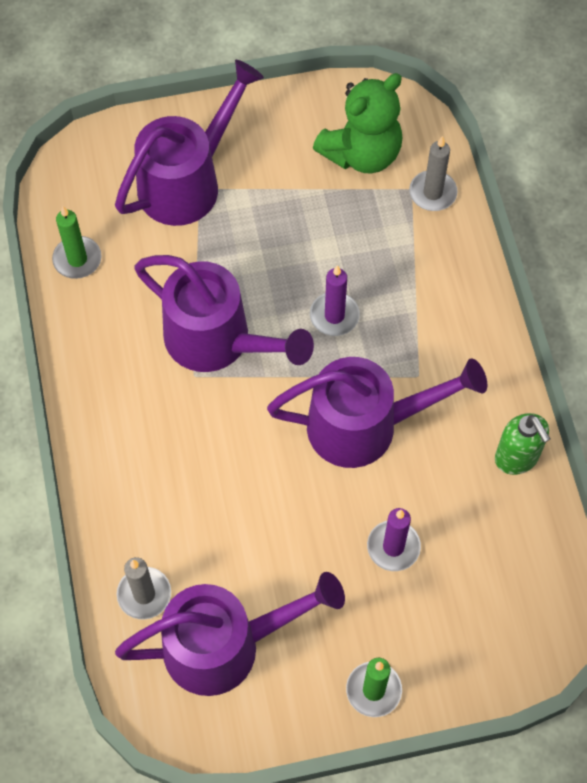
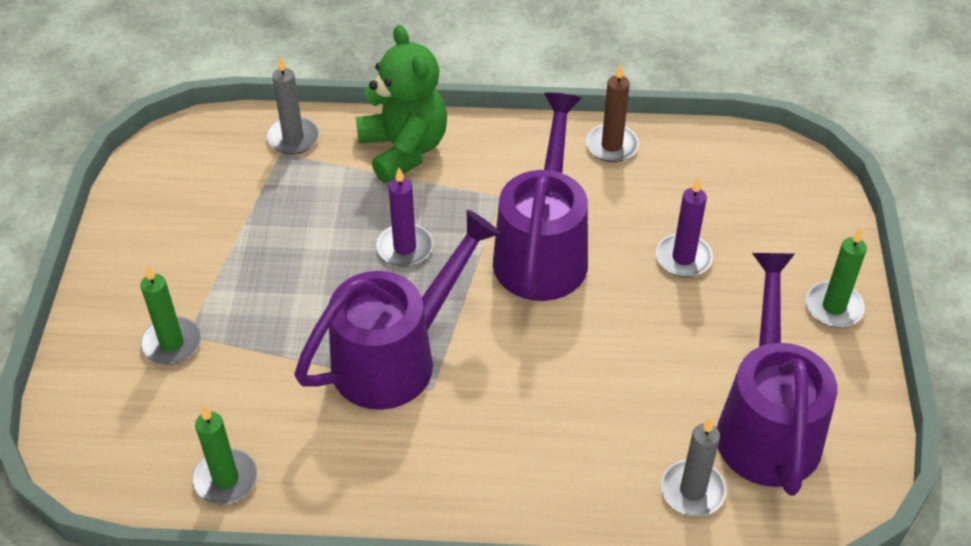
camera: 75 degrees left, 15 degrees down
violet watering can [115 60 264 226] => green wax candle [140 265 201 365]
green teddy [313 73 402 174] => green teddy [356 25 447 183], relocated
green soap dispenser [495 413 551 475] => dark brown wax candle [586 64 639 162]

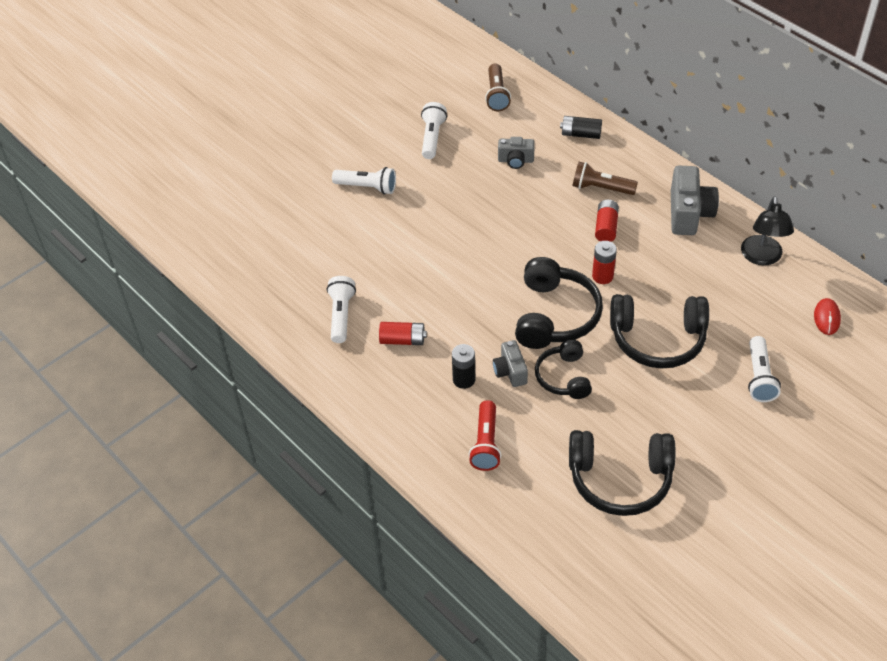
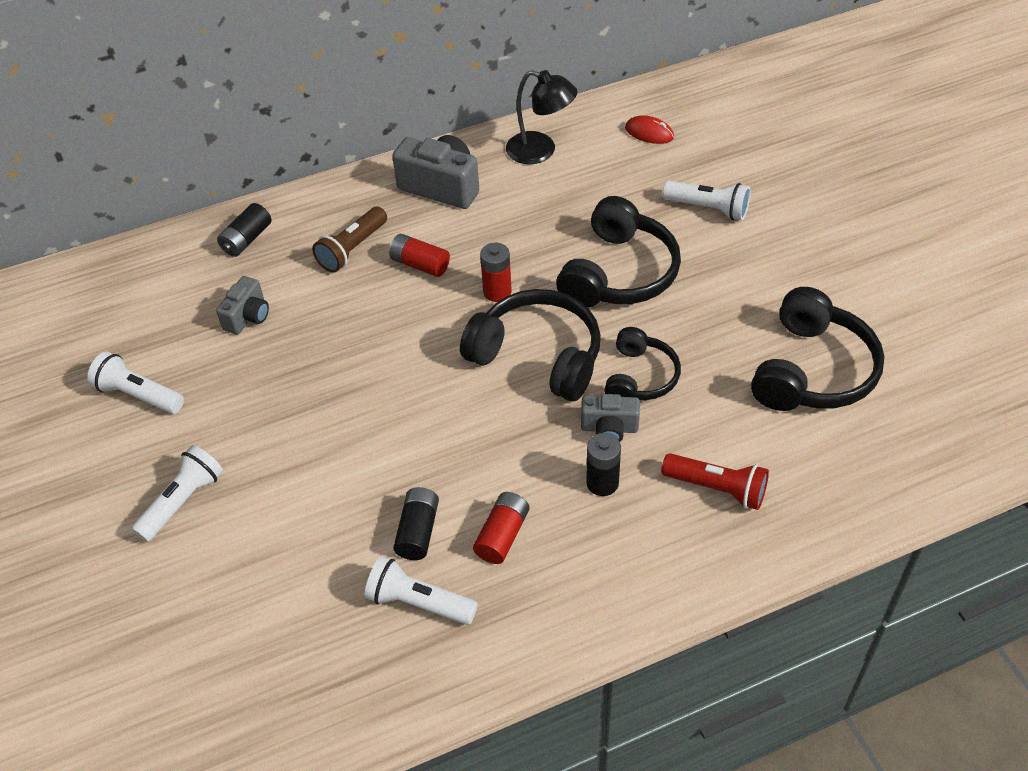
camera: 70 degrees left, 0 degrees up
nothing => black power cell [393 487 439 560]
black over-ear headphones [535 340 592 399] => black over-ear headphones [604 327 681 400], 90 degrees counterclockwise
dark brown torch [485 64 511 111] => nothing

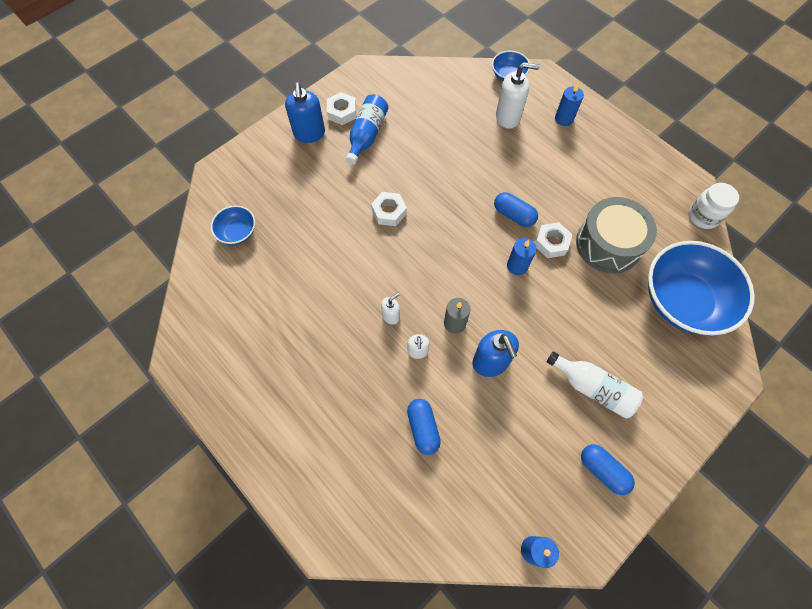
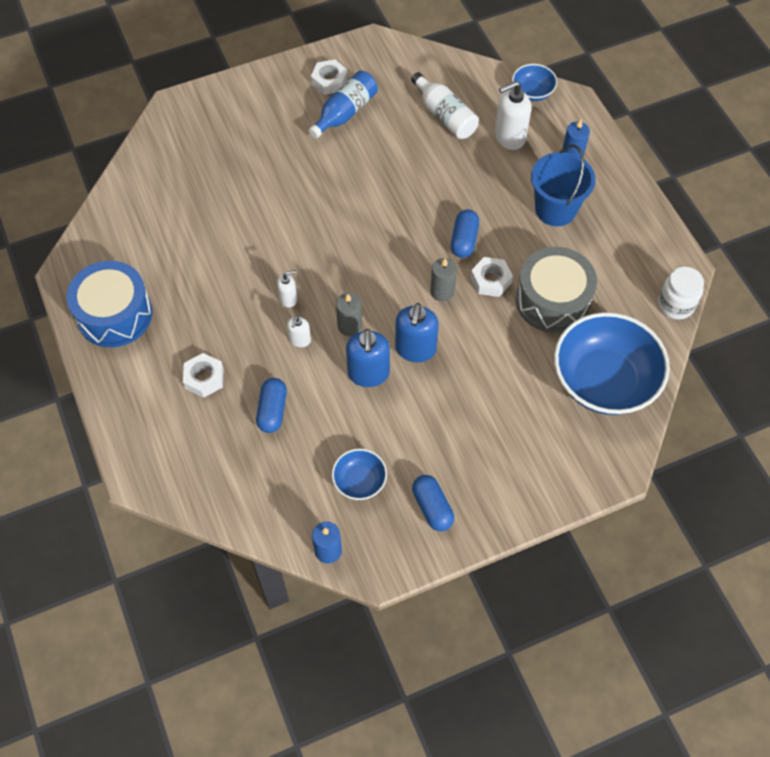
camera: 20 degrees right, 5 degrees down
nothing => royal blue snare drum [67 261 153 347]
white hex nut [371 192 407 226] => white hex nut [183 353 223 398], relocated
royal blue bowl [211 205 255 245] => royal blue bowl [332 449 387 500], relocated
royal blue soap dispenser [285 82 325 143] => royal blue soap dispenser [395 303 439 362], relocated
white bottle [547 351 643 419] => white bottle [411 72 479 139], relocated
royal blue wax candle [507 238 537 275] => gray wax candle [431 258 457 301]
royal blue capsule [494 192 538 227] => royal blue capsule [451 209 479 258], 45 degrees clockwise
white soap dispenser [496 62 540 129] => white soap dispenser [495 81 531 150], 135 degrees clockwise
nothing => royal blue bucket [531 145 596 226]

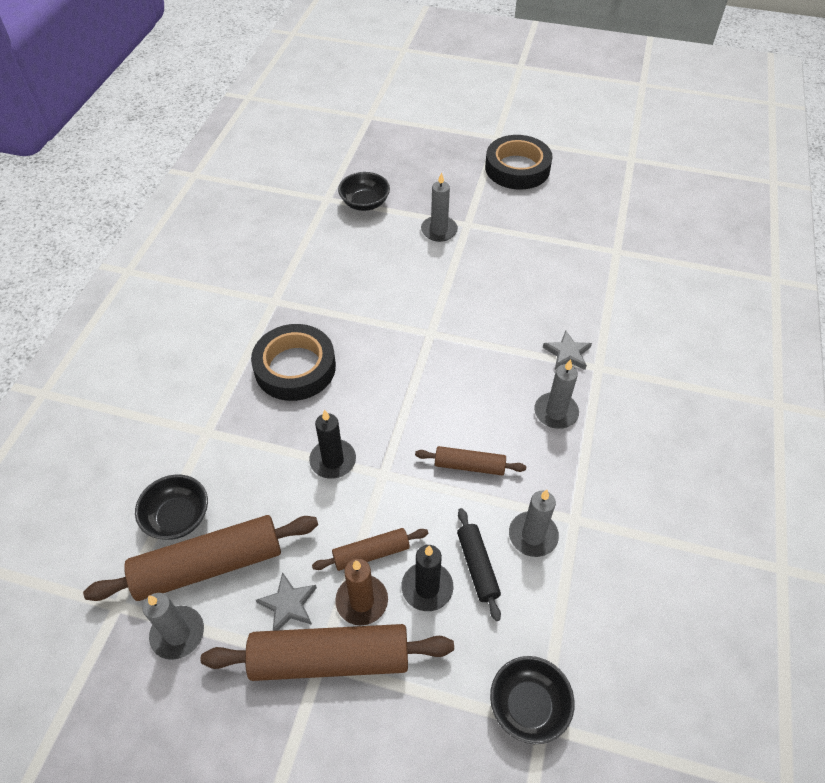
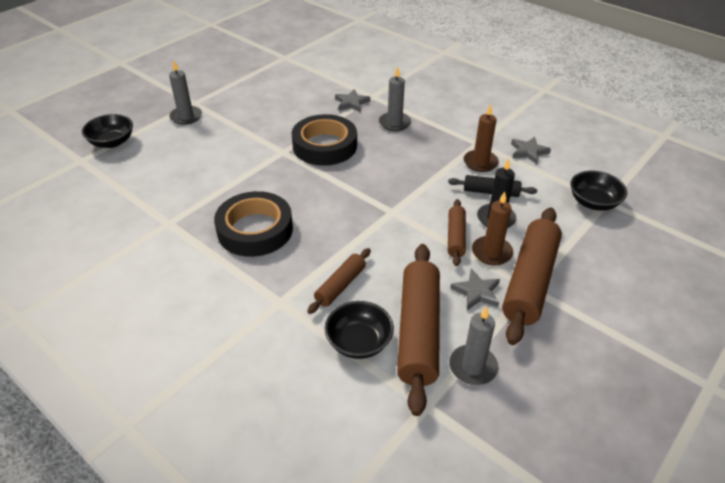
camera: 65 degrees left, 10 degrees down
black sticky tape [485 135 553 190] => black sticky tape [292 114 357 166], relocated
dark brown pastry roller [415 446 526 475] => dark brown pastry roller [307 248 371 314], relocated
gray wax candle [509 490 559 557] => dark brown wax candle [464 104 499 172]
nothing => gray star shape [511 137 551 164]
black wax candle [309 410 356 479] => nothing

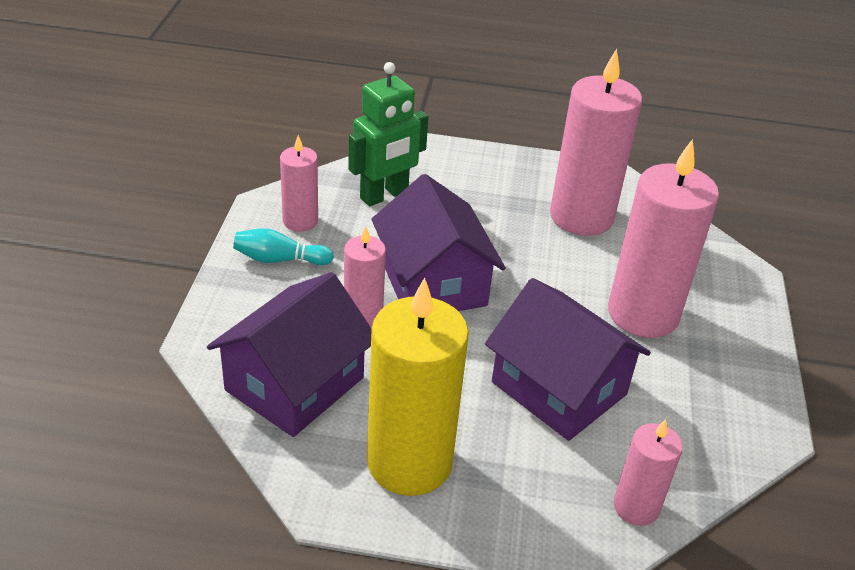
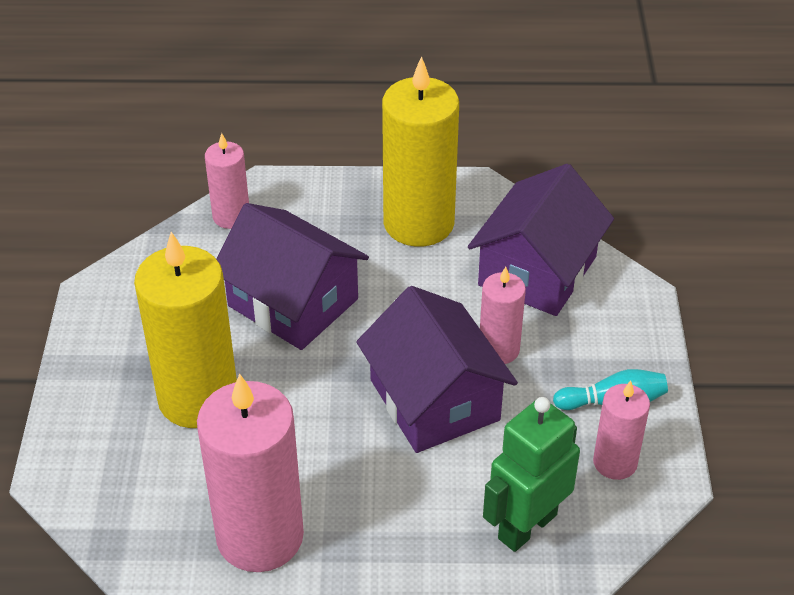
camera: 175 degrees right, 5 degrees up
rose-pink wax candle [608 139 719 338] => golden wax candle [134 232 237 428]

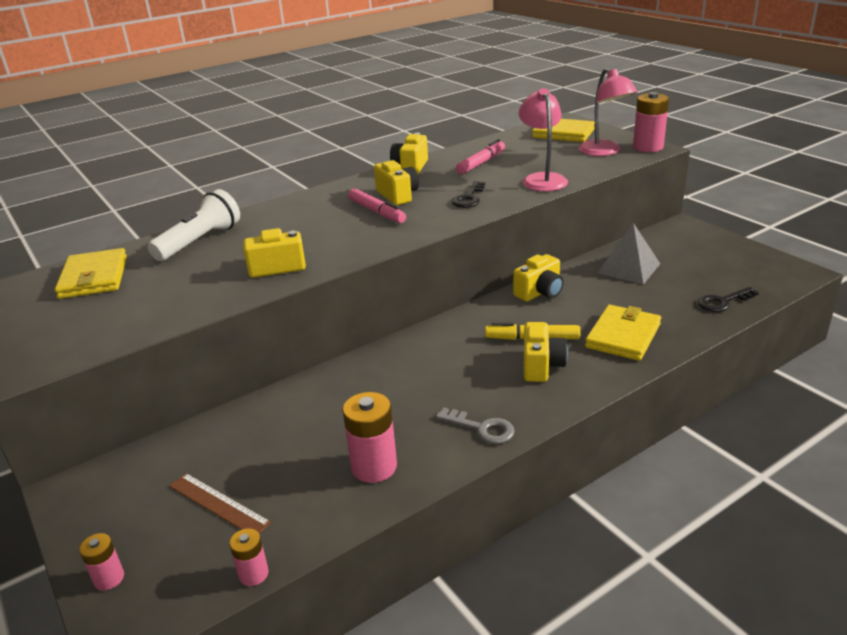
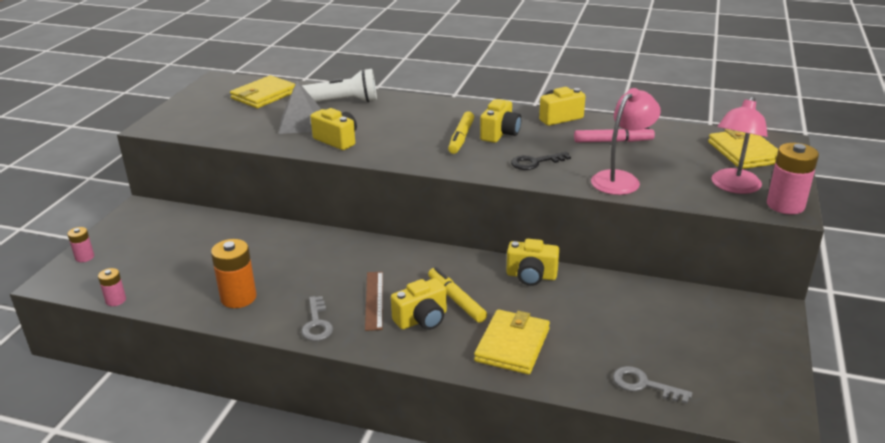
camera: 50 degrees right, 0 degrees up
rose-pink power cell [343 392 397 483] => bright orange power cell [211 239 256 308]
gray solid pyramid [597 223 660 284] => gray solid pyramid [278 80 321 134], relocated
dark brown measuring stick [169 473 272 534] => dark brown measuring stick [365 272 383 331], relocated
rose-pink marker [348 188 406 223] => golden marker [448 111 474 154]
golden wallet [585 305 661 361] => golden wallet [474 309 550 374], 60 degrees counterclockwise
black latchkey [698 287 759 312] => gray latchkey [613 366 692 404]

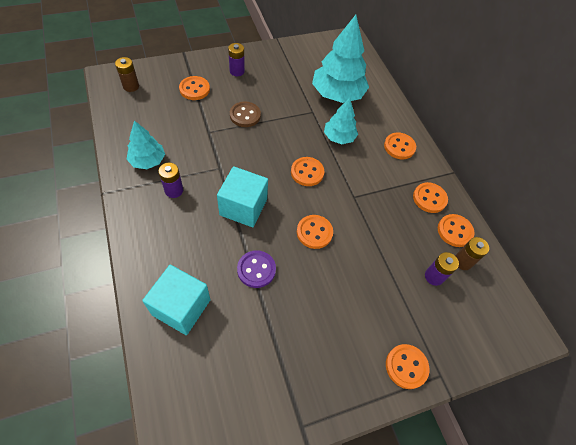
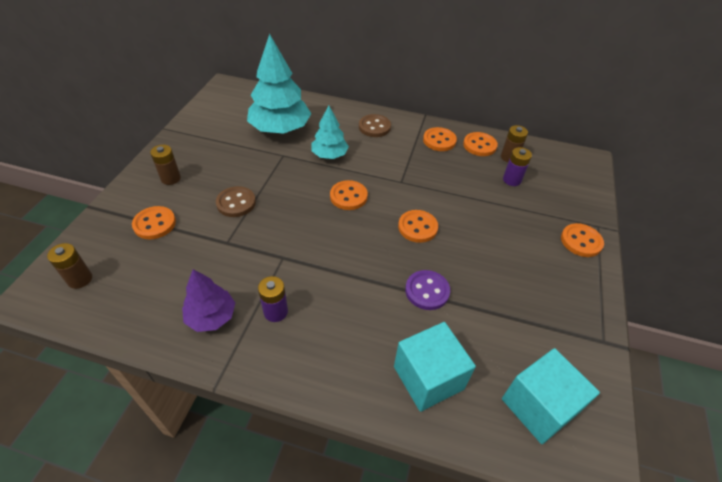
camera: 50 degrees left, 10 degrees down
violet power cell [228 43 245 76] => dark brown power cell [150 145 181 185]
teal fir tree [126 120 165 169] => violet fir tree [182 269 235 332]
bright orange sewing button [384 132 416 159] => dark brown sewing button [359 114 391 137]
teal solid cube [217 166 268 227] => teal solid cube [502 348 600 444], relocated

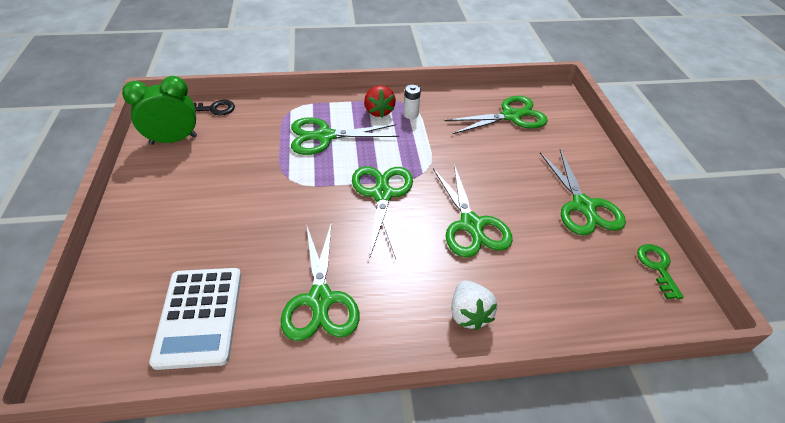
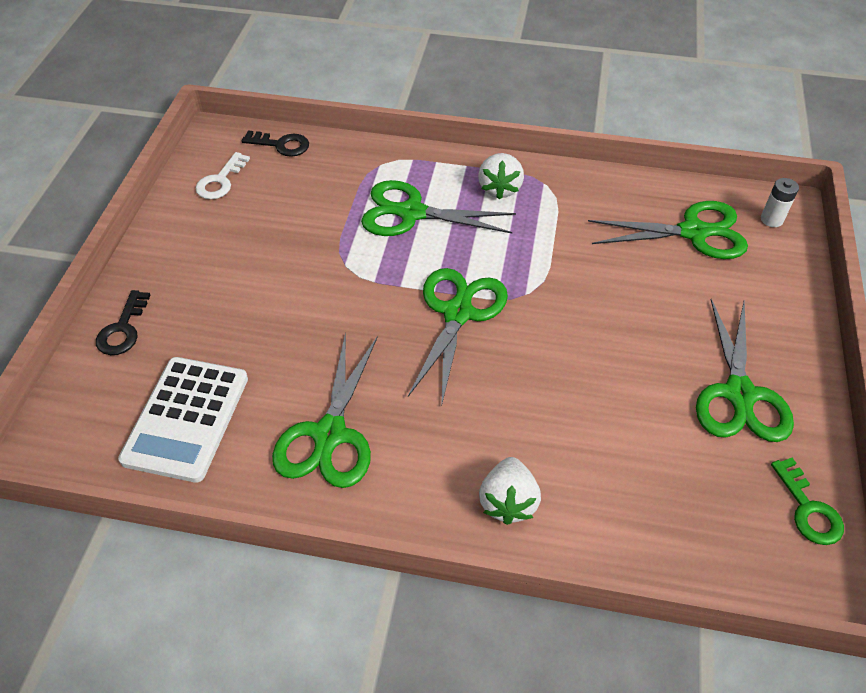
camera: 20 degrees right, 5 degrees up
nothing => black latchkey [96 290 150 355]
green bedside clock [122 76 197 145] => white latchkey [196 152 250 199]
red berry [364 85 396 117] => white berry [478 153 524 200]
white power cell [403 85 421 119] => white power cell [761 178 799 227], relocated
green latchkey [637 244 684 299] => green latchkey [771 458 844 545], 150 degrees clockwise
green shears [433 164 513 257] => nothing

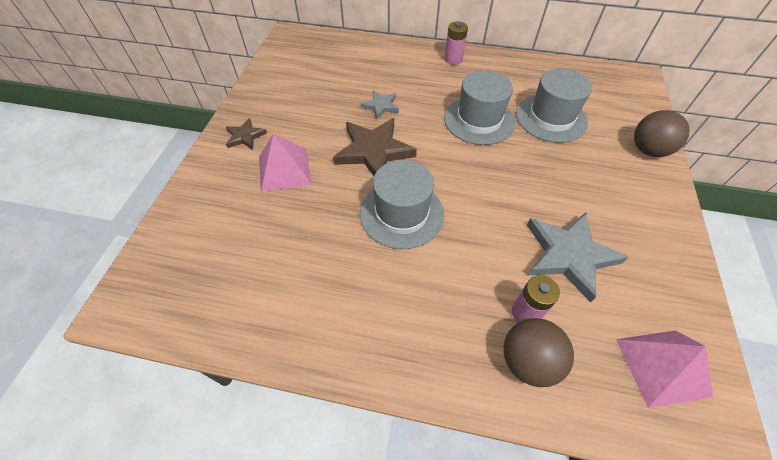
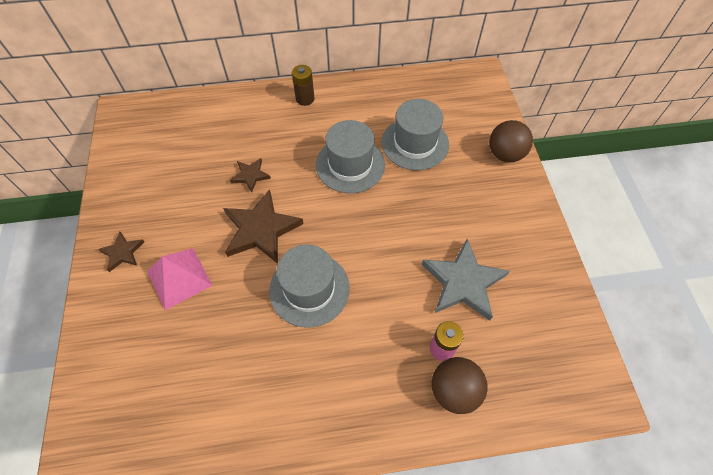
camera: 20 degrees left, 5 degrees up
gray star shape [361 91 399 119] => dark brown star shape [230 158 271 193]
rose-pink power cell [444 21 468 65] => dark brown power cell [292 65 314 106]
rose-pink solid pyramid [616 331 713 408] => nothing

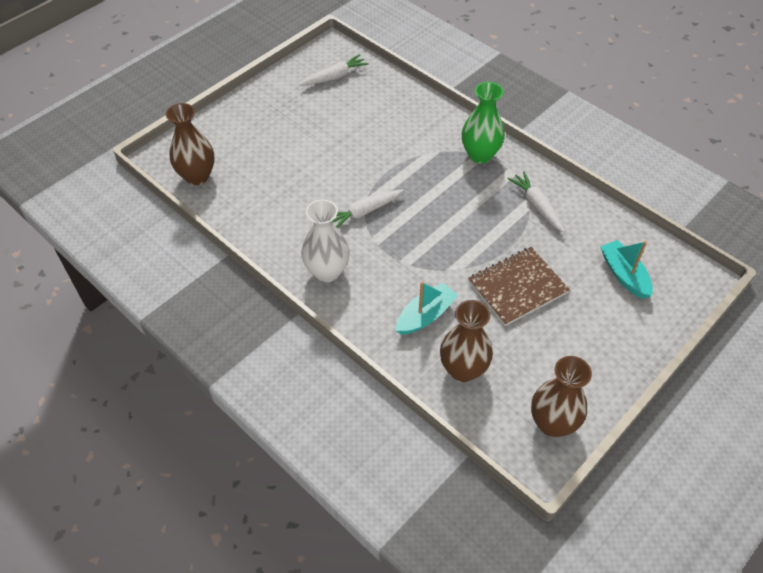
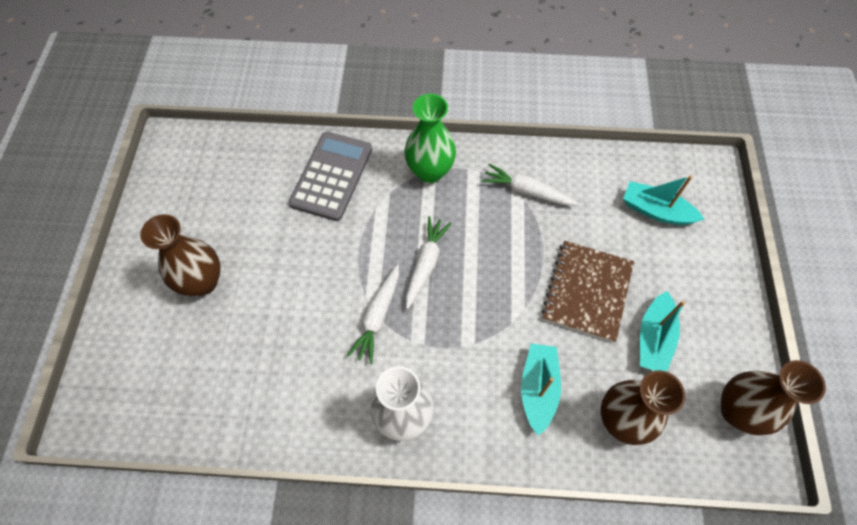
camera: 40 degrees left, 10 degrees up
dark brown vase [166 103 214 185] => dark brown vase [140 214 220 296], relocated
nothing => gray calculator [289 132 372 221]
white toy carrot [299 54 369 86] => white toy carrot [406 216 452 309], relocated
nothing => teal sailboat [640 291 685 372]

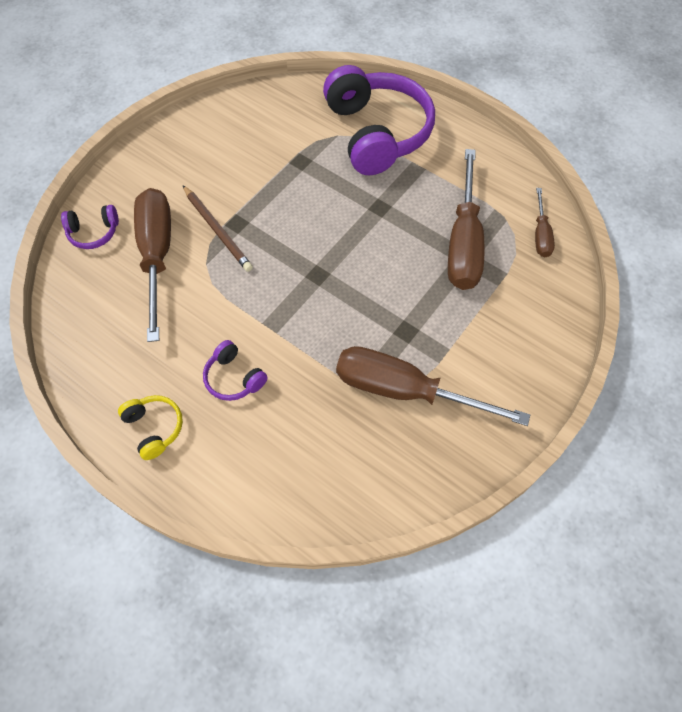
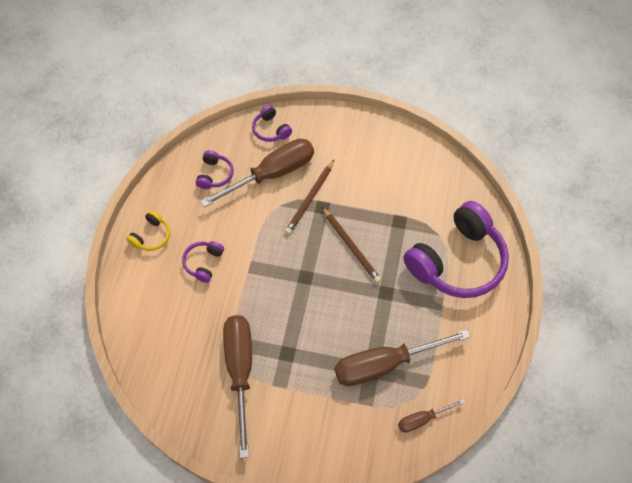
camera: 65 degrees right, 0 degrees up
nothing => violet over-ear headphones [196 150 234 189]
nothing => dark brown wooden pencil [322 207 381 283]

